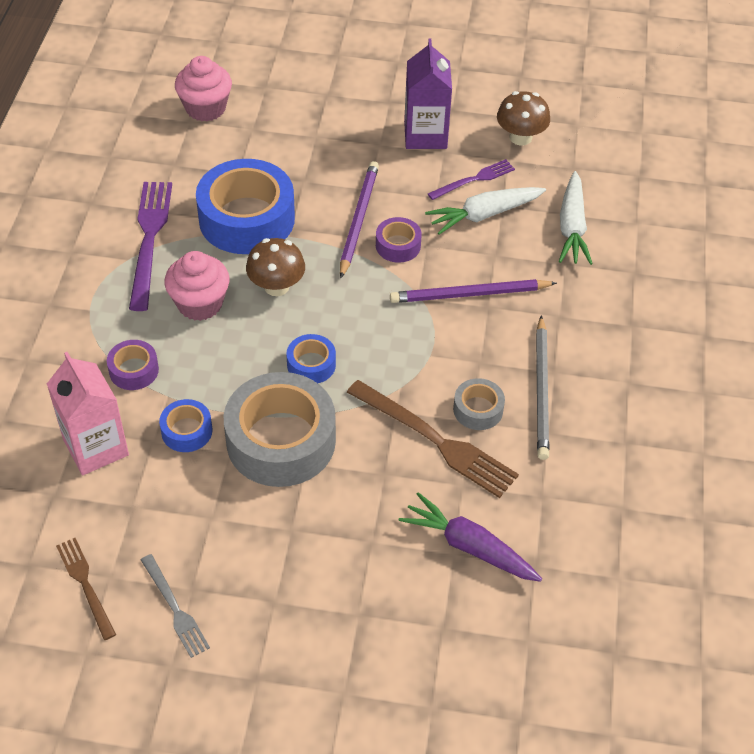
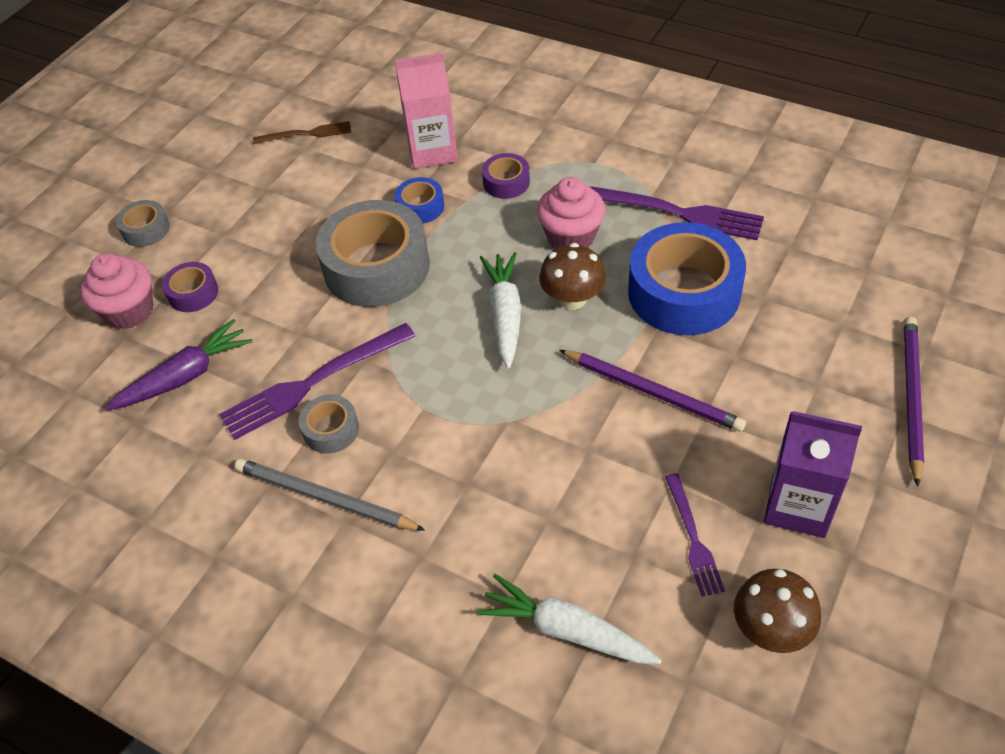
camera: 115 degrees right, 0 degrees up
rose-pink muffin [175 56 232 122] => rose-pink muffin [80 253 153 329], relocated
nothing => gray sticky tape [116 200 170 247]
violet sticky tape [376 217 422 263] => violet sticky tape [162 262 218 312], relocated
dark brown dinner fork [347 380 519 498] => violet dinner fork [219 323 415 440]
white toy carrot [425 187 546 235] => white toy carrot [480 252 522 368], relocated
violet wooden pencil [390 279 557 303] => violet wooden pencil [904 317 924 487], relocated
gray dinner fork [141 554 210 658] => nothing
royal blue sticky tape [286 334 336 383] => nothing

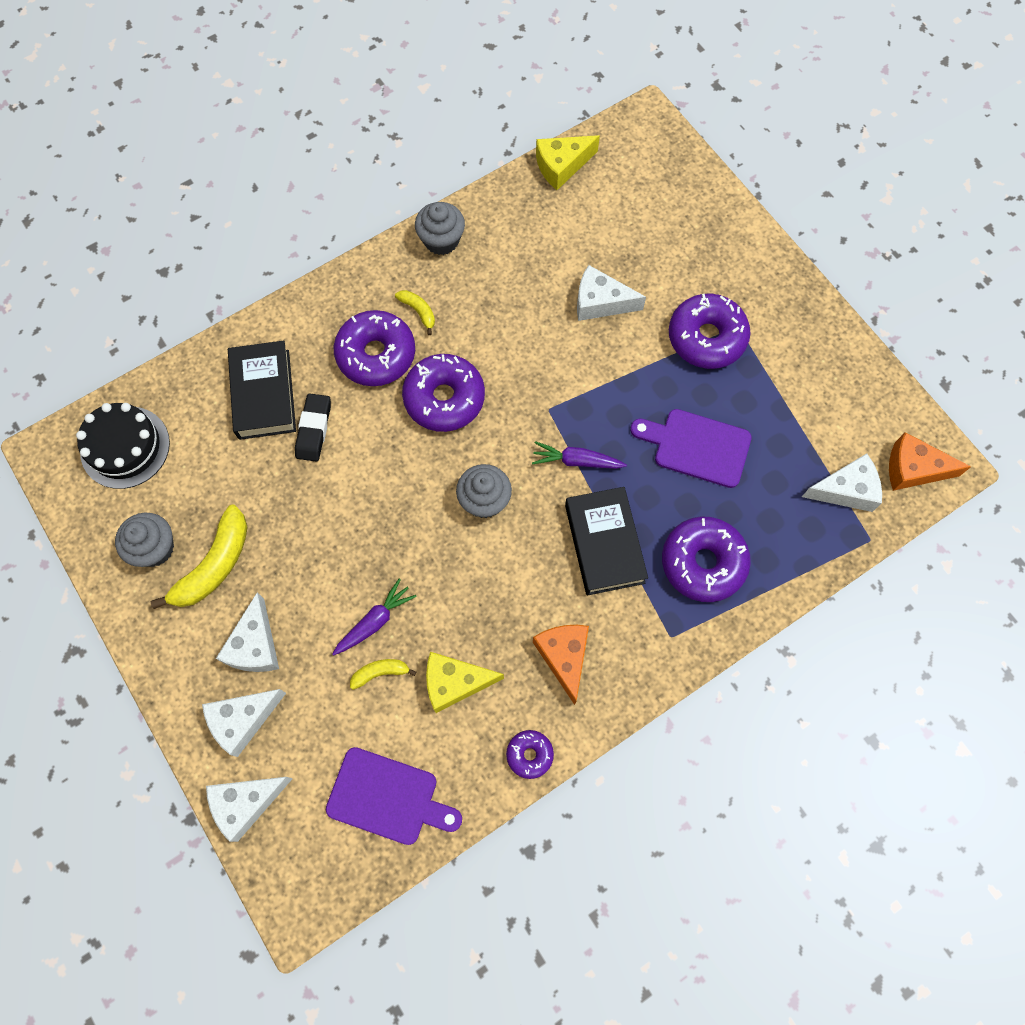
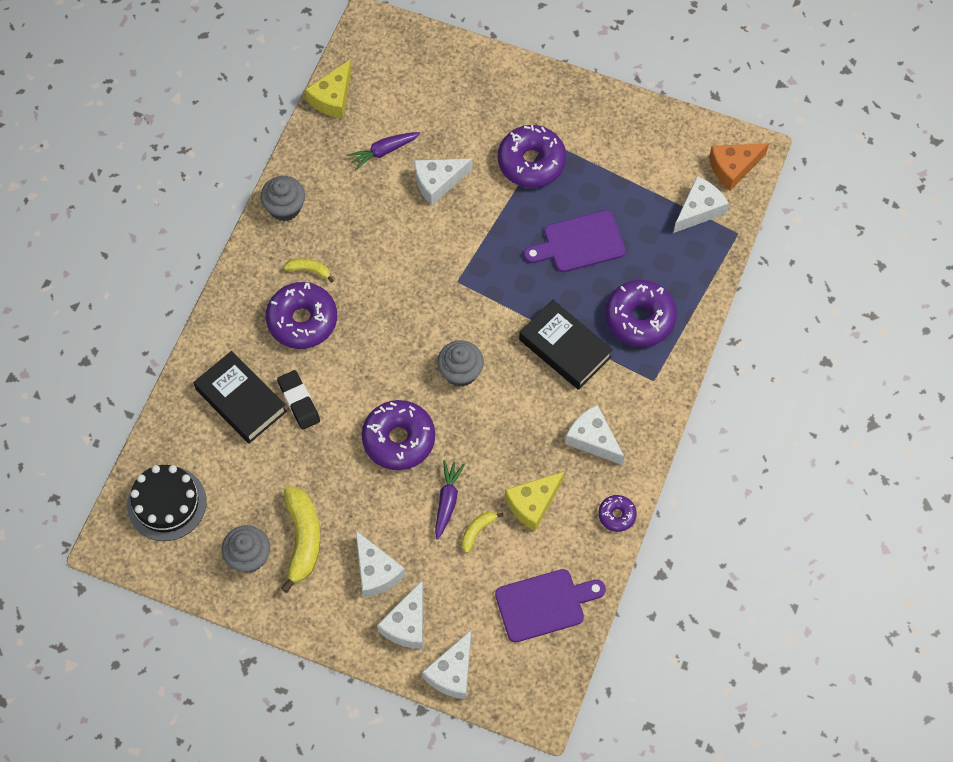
camera: 35 degrees left, 5 degrees down
violet toy carrot [532 441 627 469] => violet toy carrot [347 132 420 170], relocated
violet donut [402 354 485 432] => violet donut [362 400 435 470], relocated
bright orange cheese wedge [533 625 589 705] => white cheese wedge [565 405 624 465]

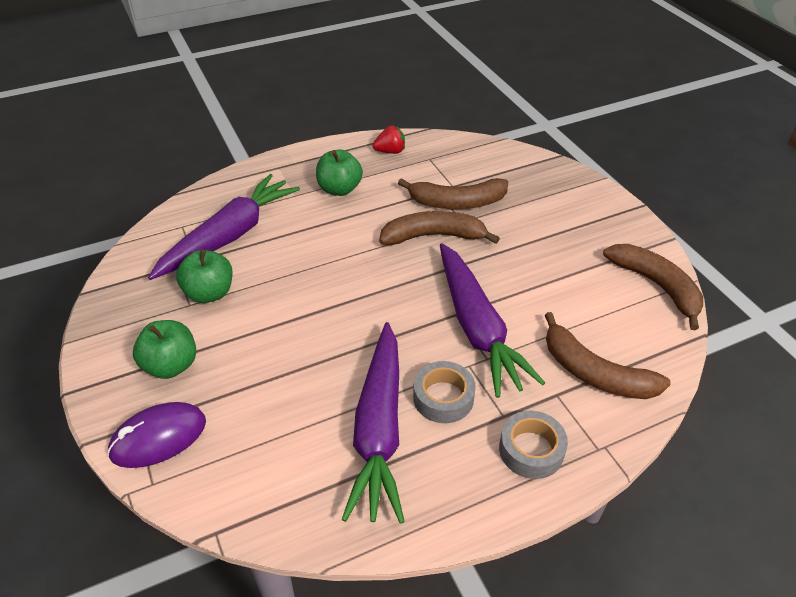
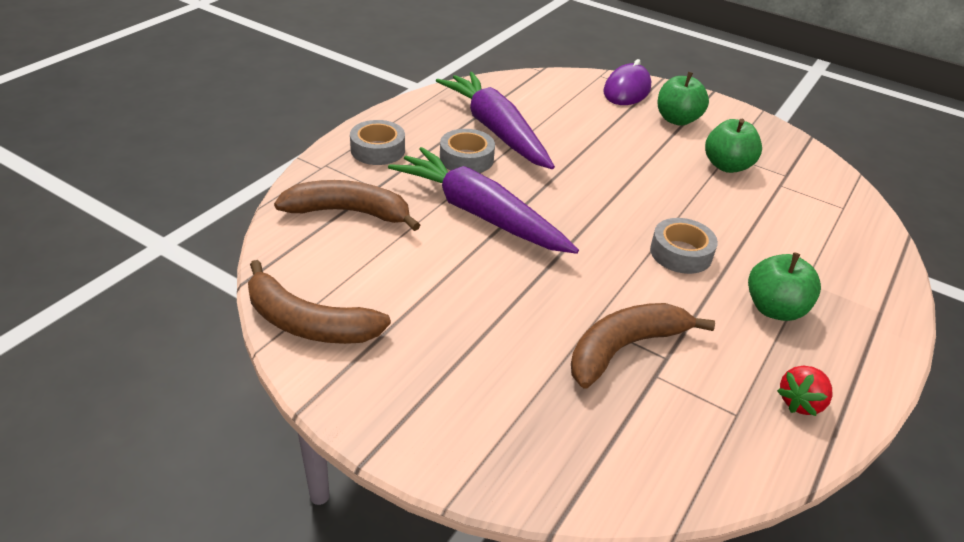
camera: 145 degrees right, 5 degrees down
nothing => gray sticky tape [650 218 718 274]
violet toy carrot [148 174 300 280] => nothing
dark brown banana [379 211 500 245] => nothing

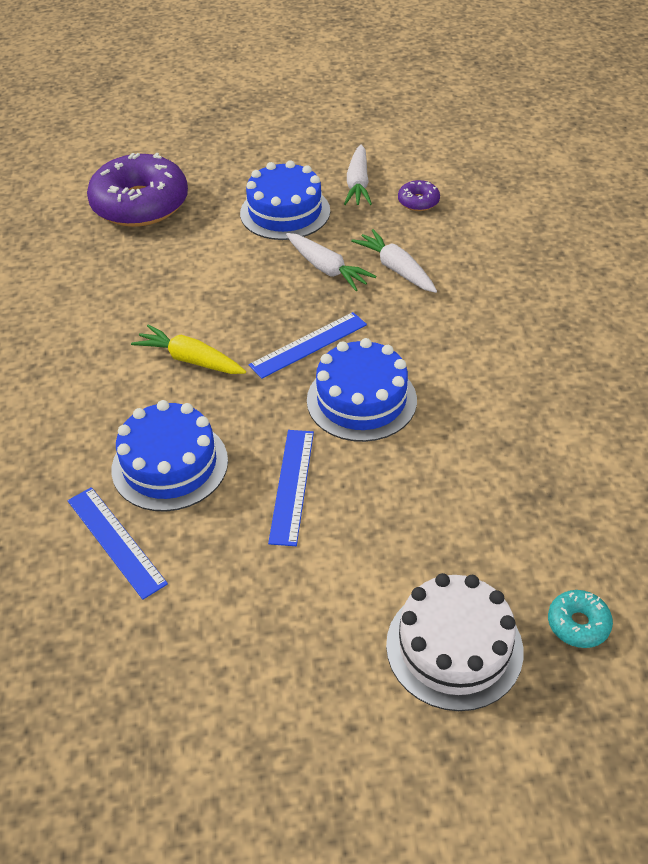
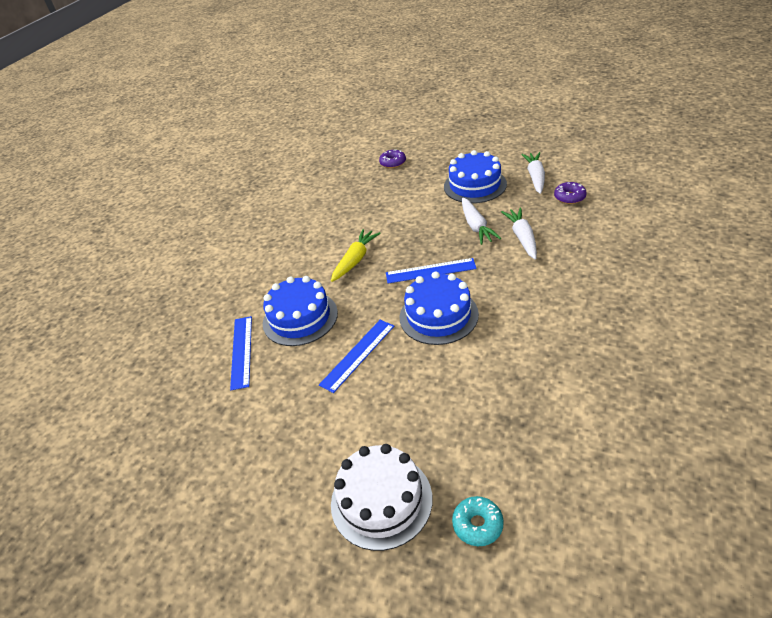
camera: 35 degrees right, 5 degrees down
golden toy carrot [131 325 246 374] => golden toy carrot [331 229 381 282], 60 degrees clockwise
violet donut [87 153 188 227] => violet donut [379 149 406 168], x0.42
white toy carrot [344 144 372 205] => white toy carrot [521 152 545 194], 150 degrees clockwise

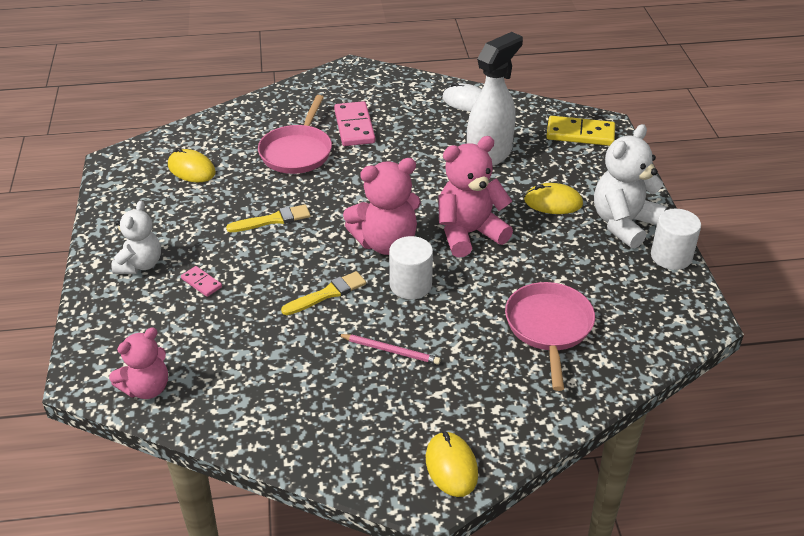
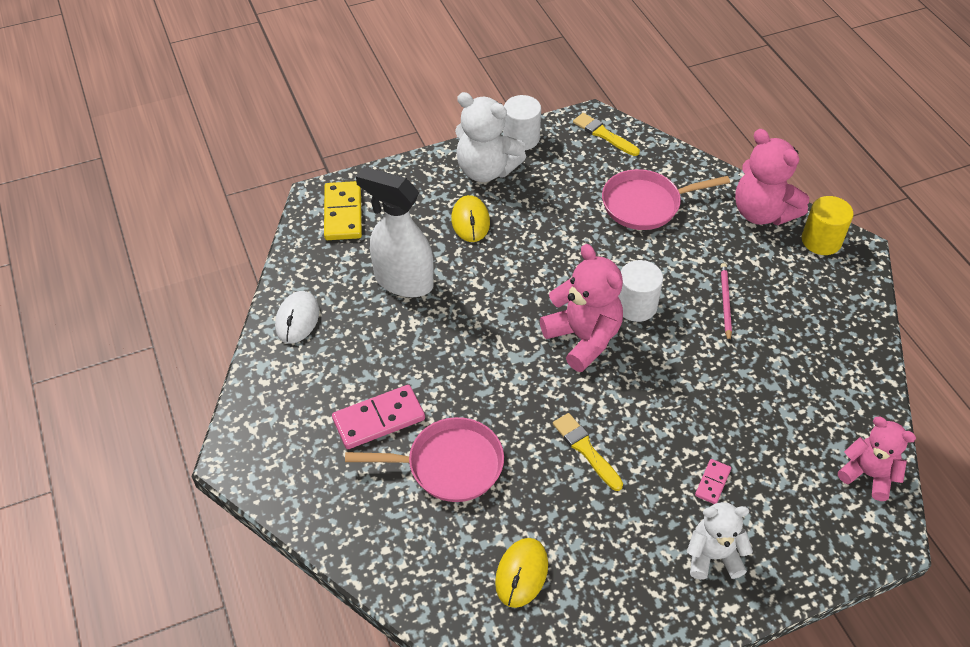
camera: 105 degrees left, 10 degrees up
golden brush [281 271 366 315] => golden brush [573 113 640 156], relocated
rose-pink teddy [438 136 513 258] => rose-pink teddy [735 129 809 225], relocated
golden mouse [426 432 478 497] => golden solid cylinder [802 196 854 255]

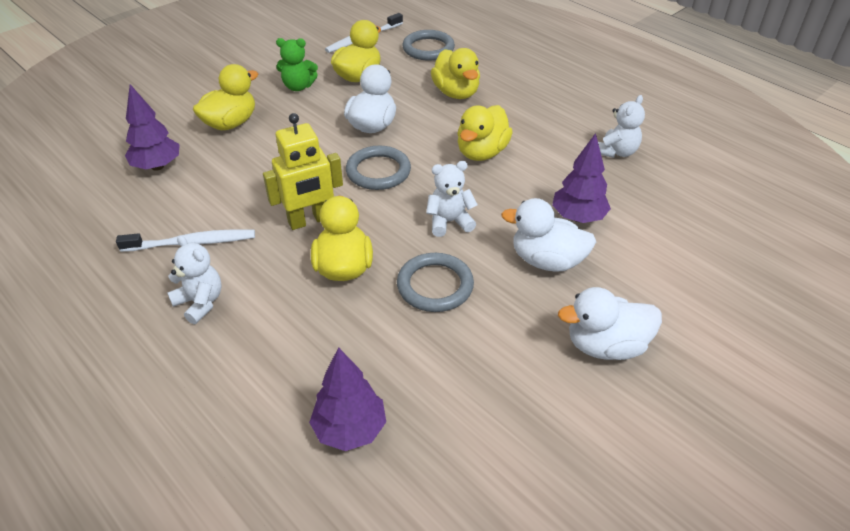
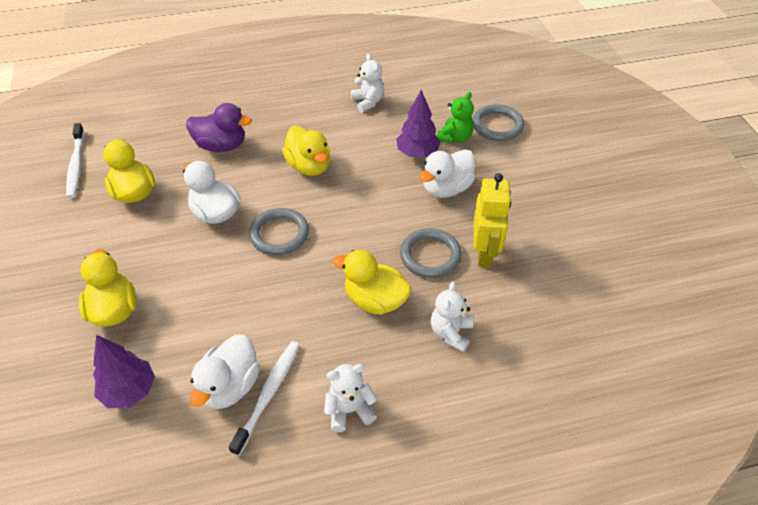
camera: 60 degrees left, 5 degrees up
golden rubber duck [431 48 480 99] => violet rubber duck [186 103 252 152]
white rubber duck [558 287 662 360] => white rubber duck [190 334 260 409], relocated
white teddy [426 161 478 237] => white teddy [430 281 474 352], relocated
green teddy [276 38 318 91] => green teddy [437 92 474 143], relocated
gray torus [402 30 455 61] => gray torus [472 104 524 141], relocated
golden robot figure [263 113 343 230] => golden robot figure [474 173 511 267], relocated
violet fir tree [309 347 386 451] => nothing

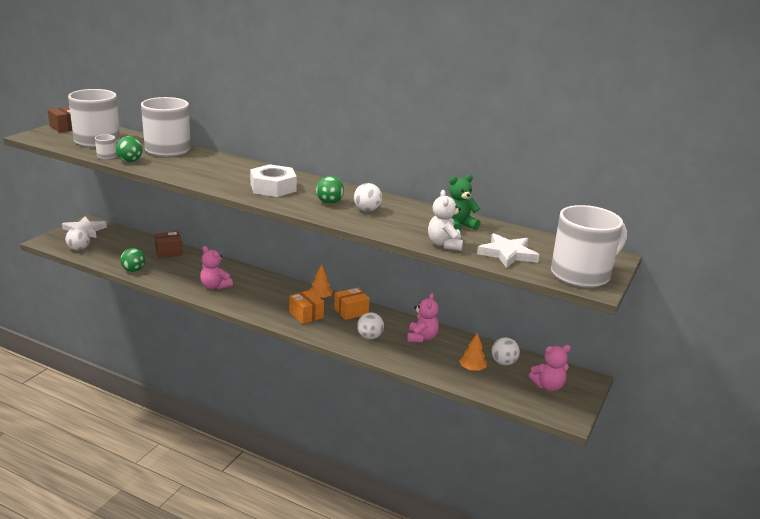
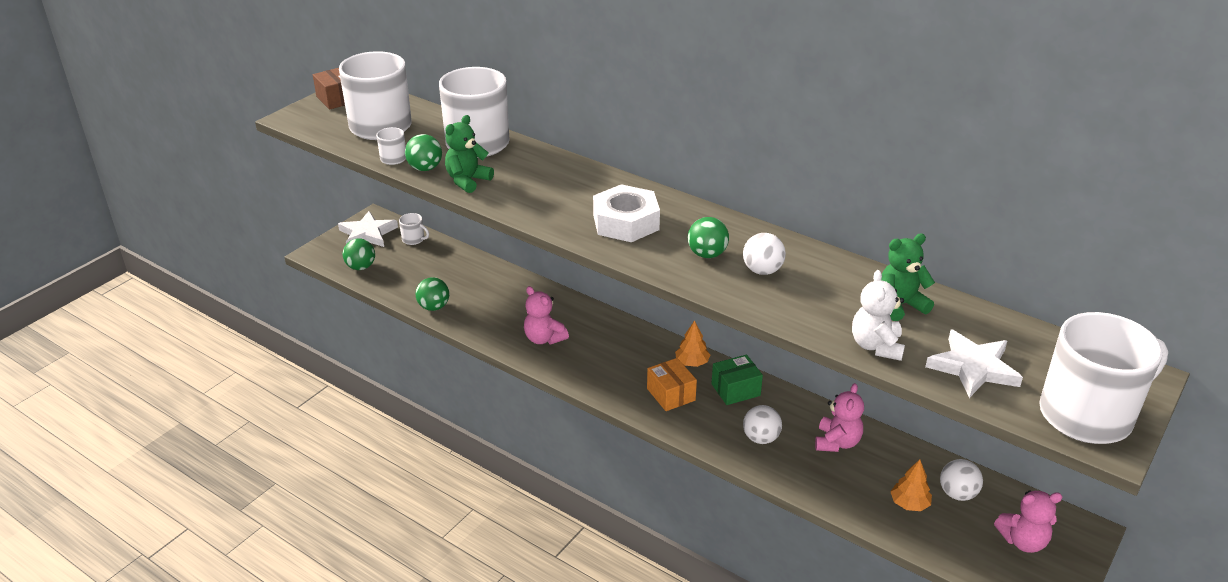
camera: 10 degrees right, 10 degrees up
white sphere [65 227 90 250] => green sphere [343 239 375 270]
nothing => white mug [399 213 429 245]
nothing => green teddy [445 115 494 193]
bright orange parcel [334 288 370 320] => green parcel [712 355 763 405]
dark brown parcel [154 231 183 258] => nothing

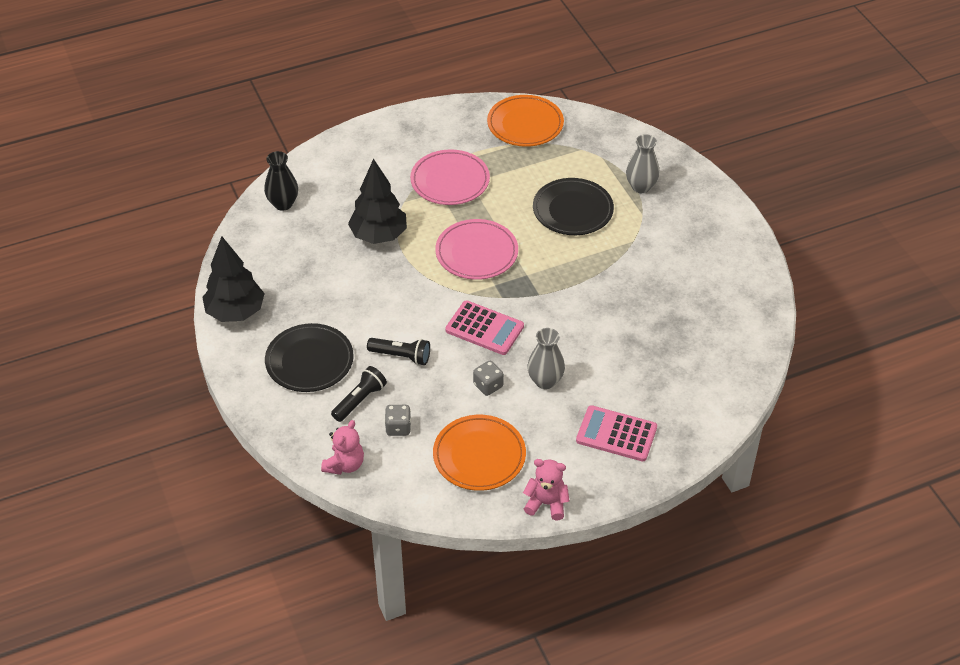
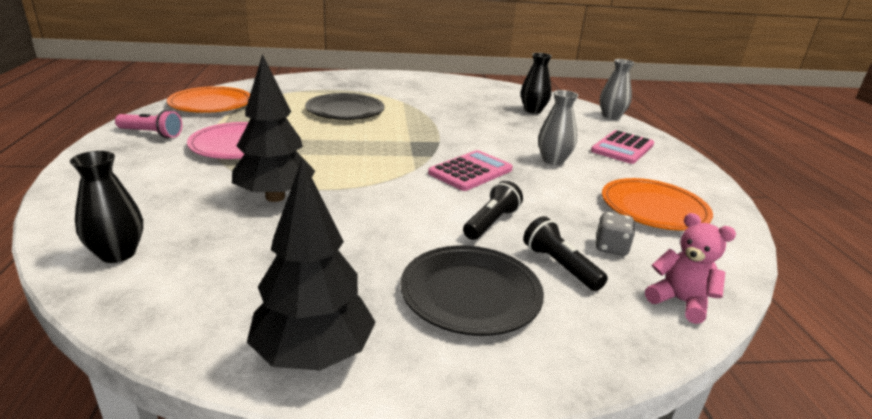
camera: 75 degrees left, 20 degrees down
nothing => rose-pink torch [115 110 182 138]
nothing => black vase [521 53 552 113]
gray vase [626 134 660 193] => gray vase [600 59 634 120], relocated
rose-pink plate [435 219 518 280] => nothing
gray dice [473 361 504 396] => nothing
rose-pink teddy [523 459 570 520] => nothing

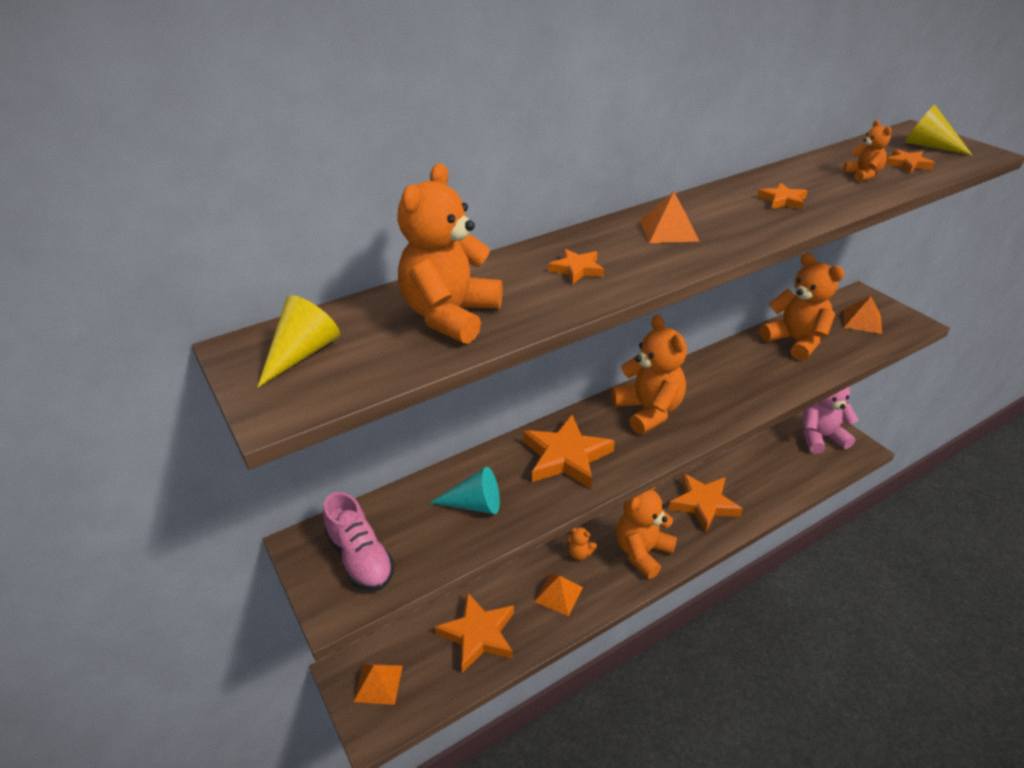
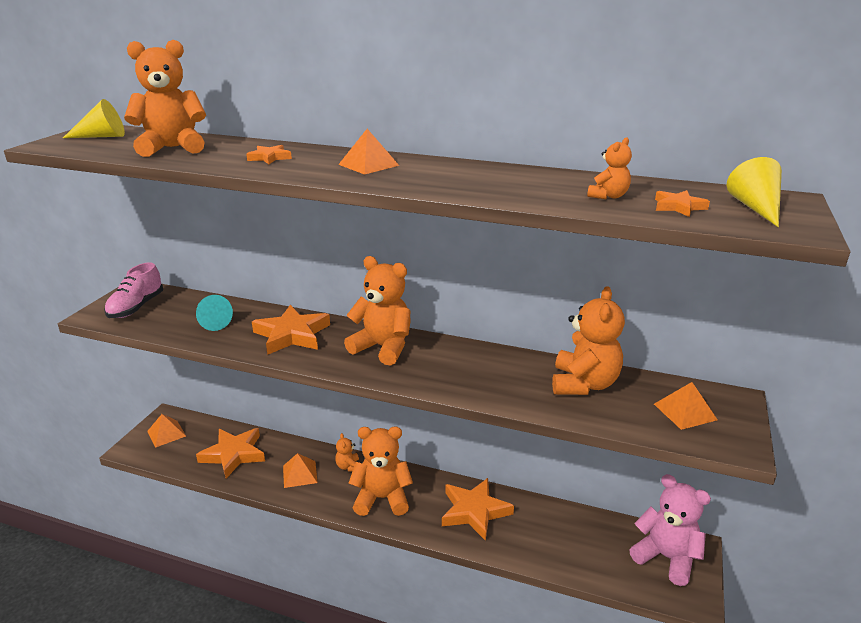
camera: 50 degrees right, 10 degrees down
bright orange teddy [611 315 687 434] => bright orange teddy [344 256 411 365], 90 degrees counterclockwise
bright orange star shape [757 183 807 210] => nothing

